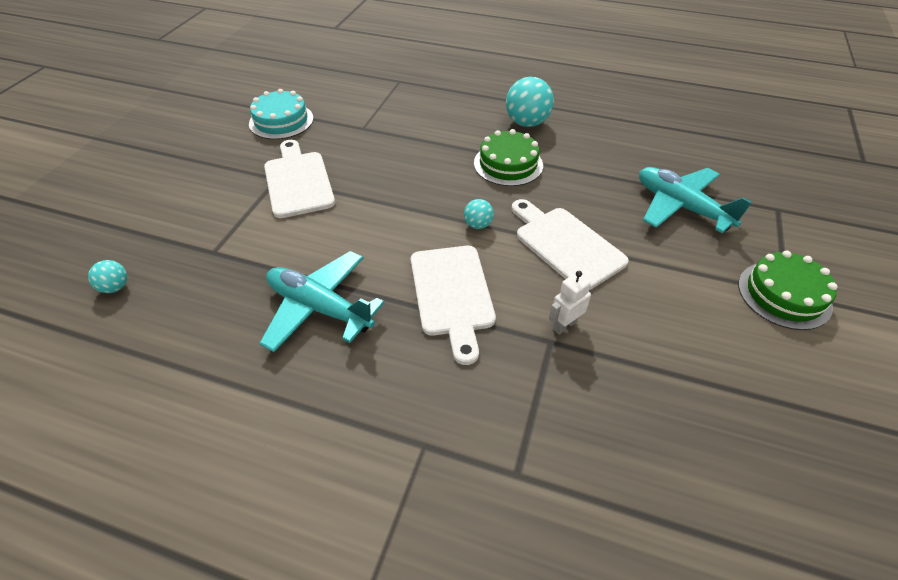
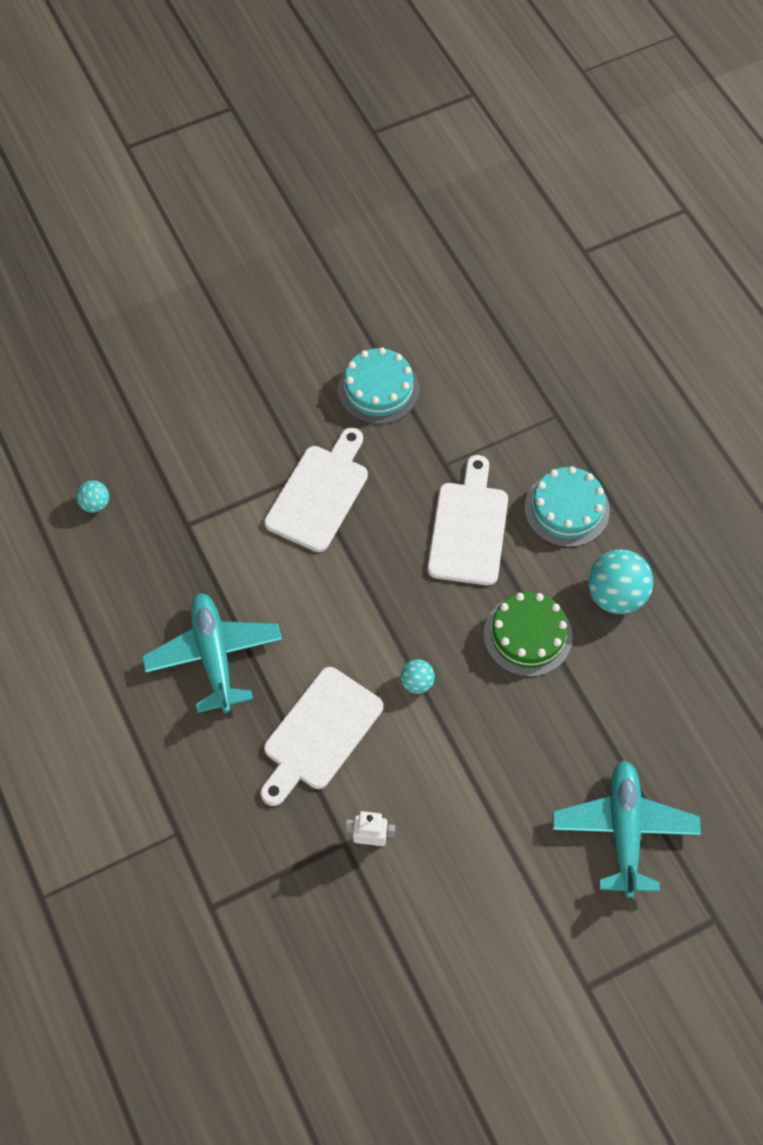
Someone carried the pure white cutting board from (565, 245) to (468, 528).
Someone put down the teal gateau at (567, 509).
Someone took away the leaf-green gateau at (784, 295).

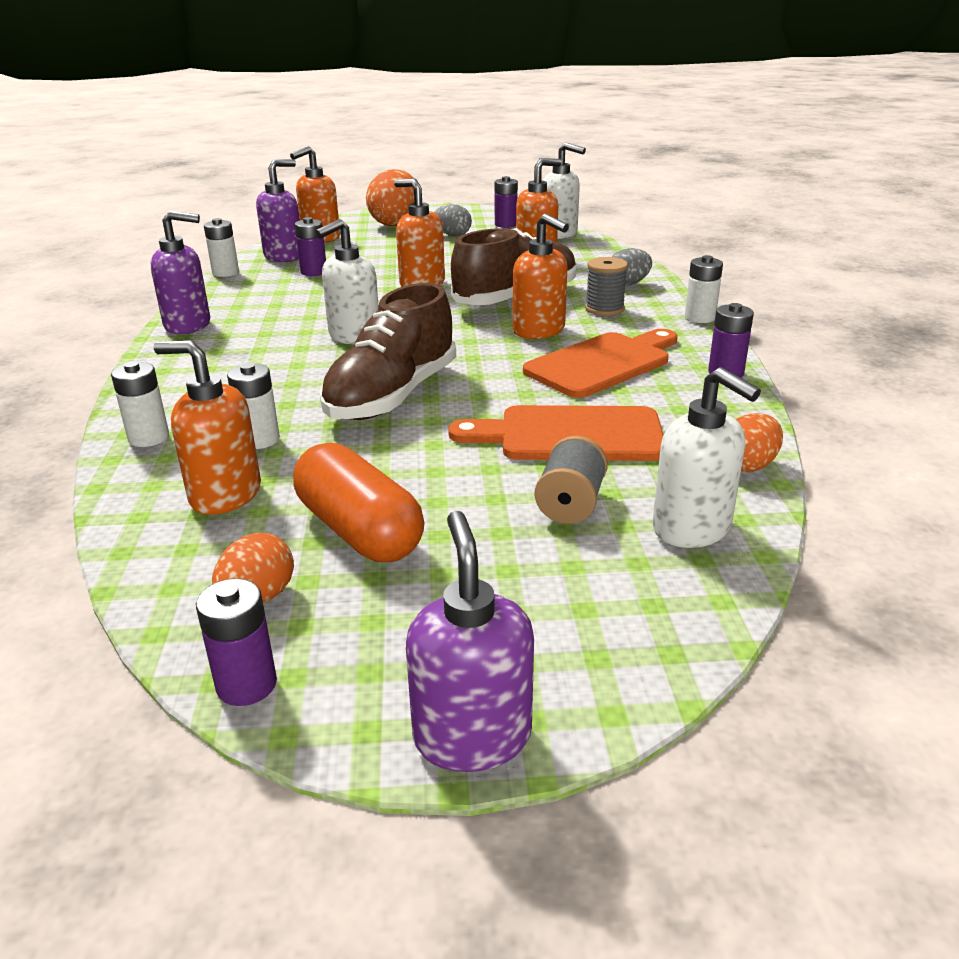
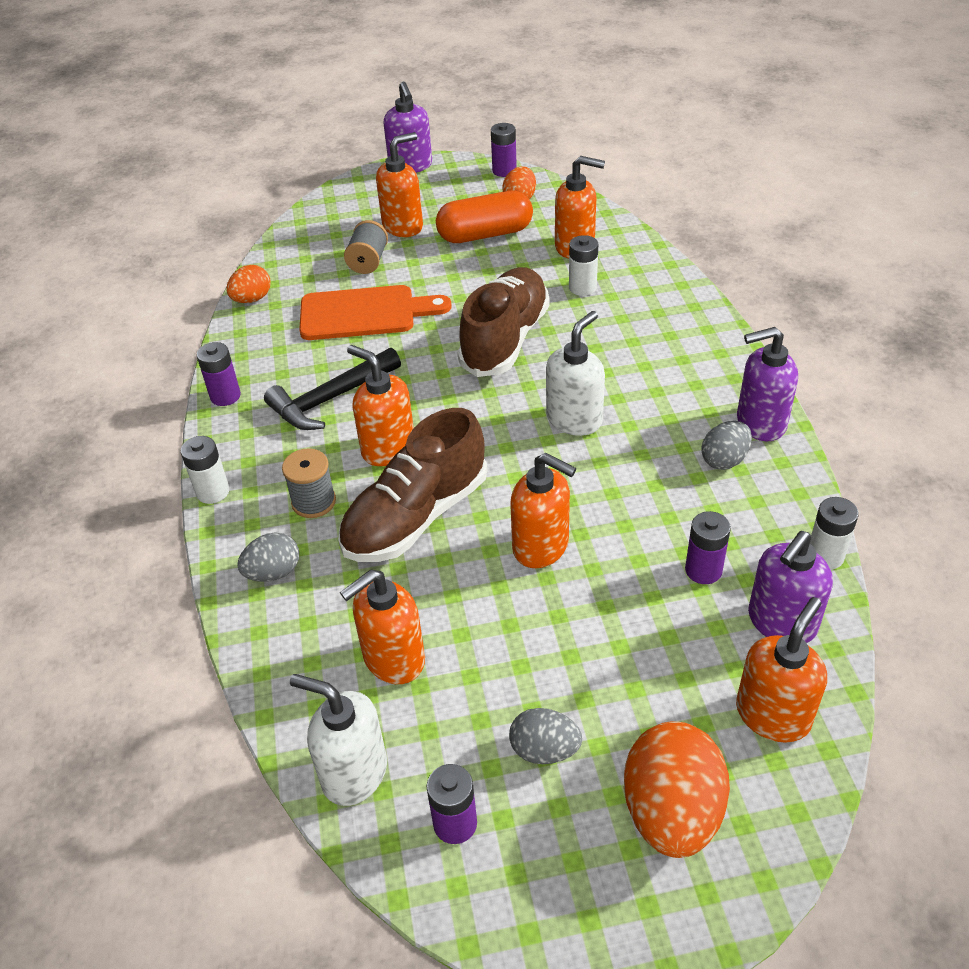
Someone swapped the orange-coloured cutting board at (602, 363) for the ebony hammer at (330, 399).
Someone put down the orange-coloured pump bottle at (403, 226).
Someone rotated the orange-coloured pill shape at (359, 530) by 60 degrees counterclockwise.
Someone put down the grey toy egg at (724, 460).
Someone took away the pure white AA battery at (149, 438).
Someone took away the pure white pump bottle at (692, 528).

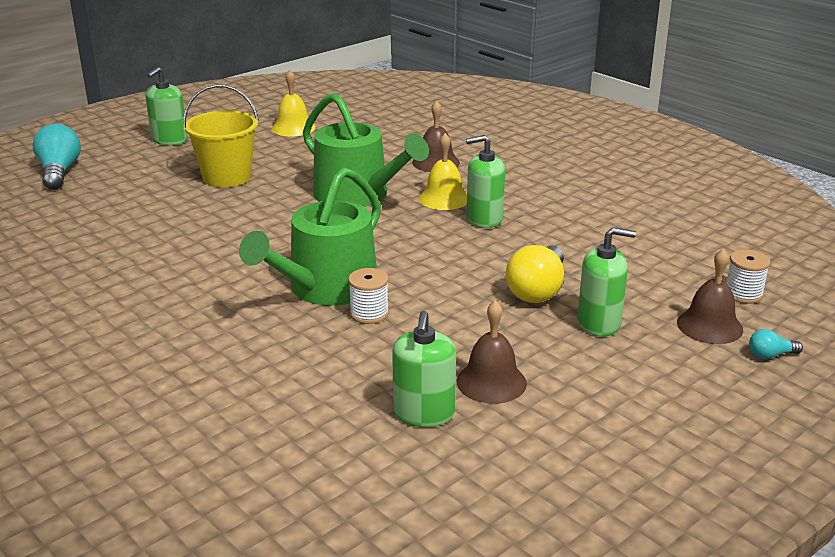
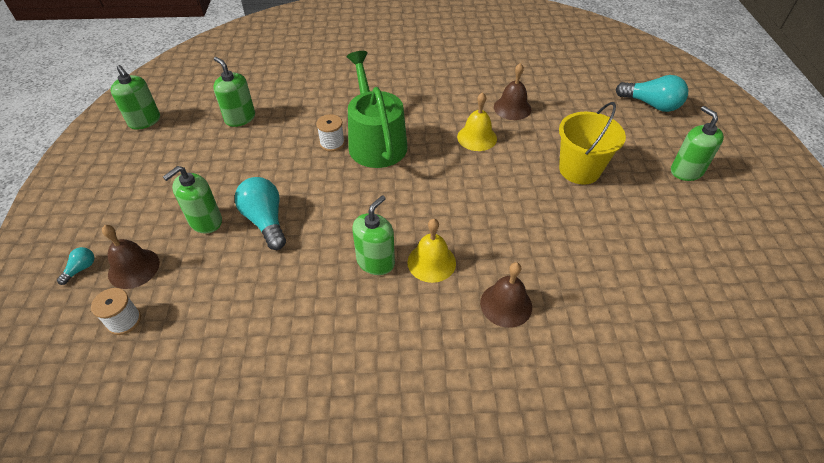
Someone put down the leaf-green pump bottle at (144, 121).
Someone repainted the yellow bulb at (537, 290), which became the teal bulb at (265, 221).
Someone carried the yellow school bell from (293, 128) to (477, 137).
Someone carried the brown school bell from (491, 382) to (512, 108).
Someone took away the leaf-green watering pot at (358, 195).

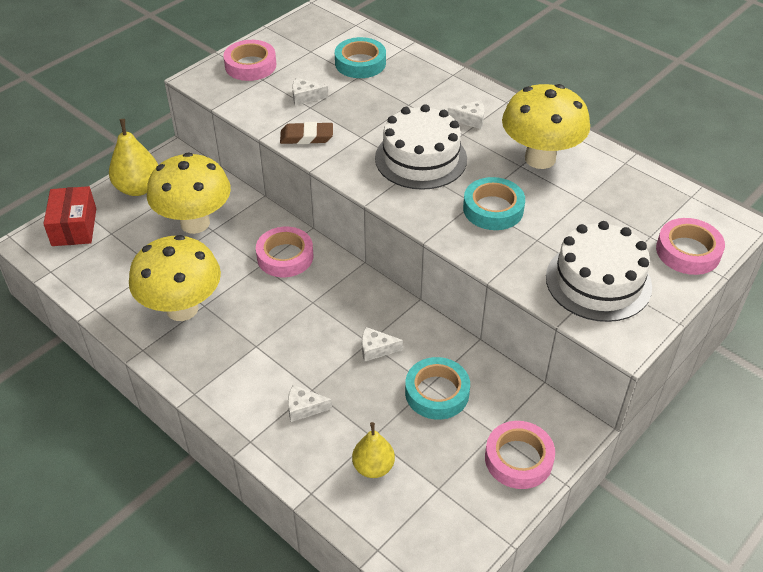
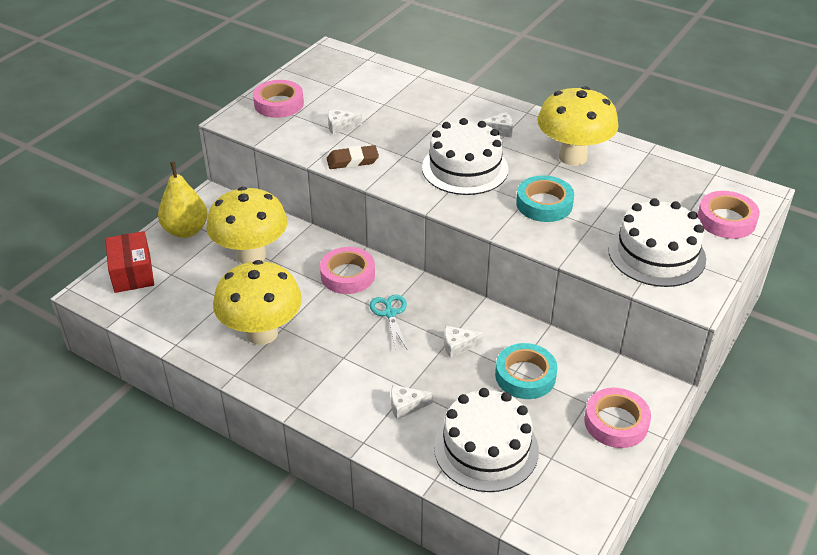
Someone put down the teal pair of scissors at (390, 313).
Someone swapped the yellow toy pear at (373, 467) for the pure white gateau at (486, 448).
Someone took away the teal tape at (360, 63).

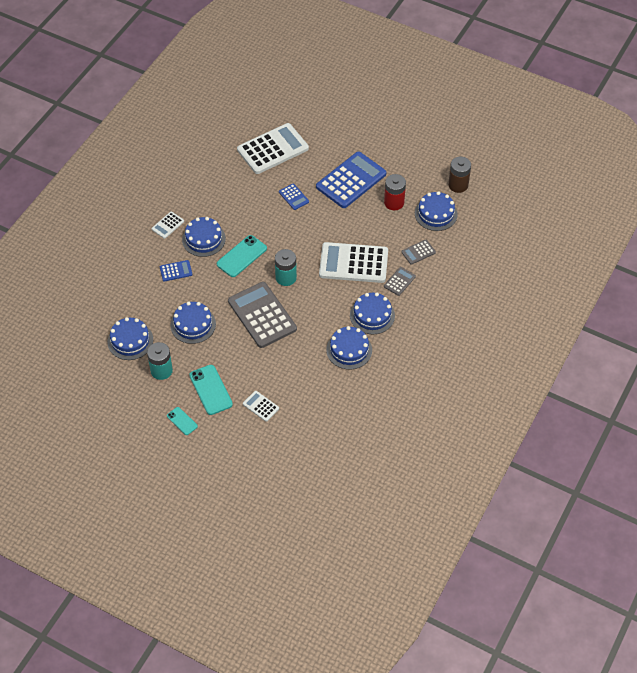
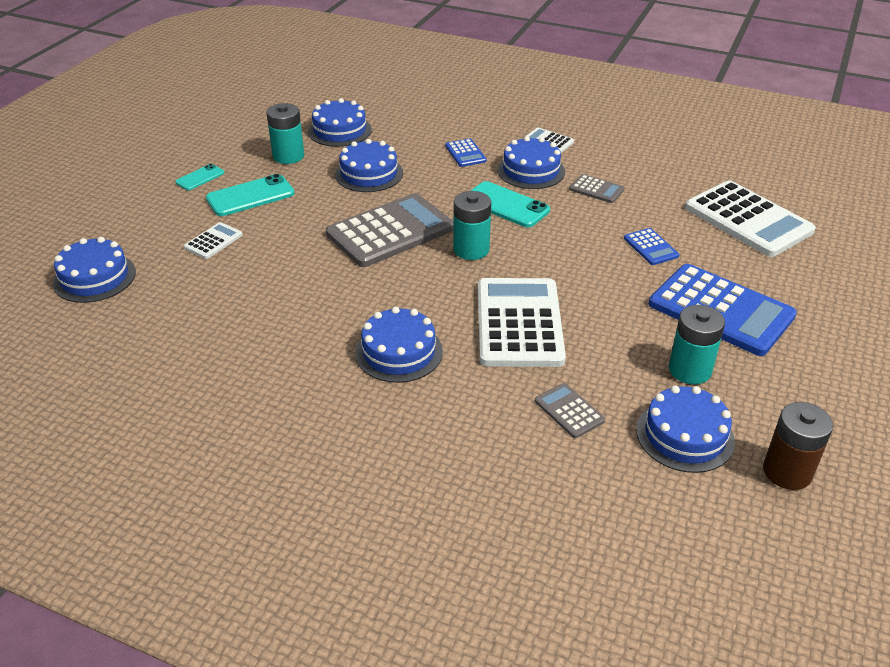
Someone carried the blue gateau from (349, 350) to (94, 277).
Someone carried the grey calculator from (399, 281) to (596, 189).
Someone rotated the blue calculator at (293, 197) by 75 degrees counterclockwise.
Someone repainted the red AA battery at (394, 202), which became the teal AA battery at (689, 370).

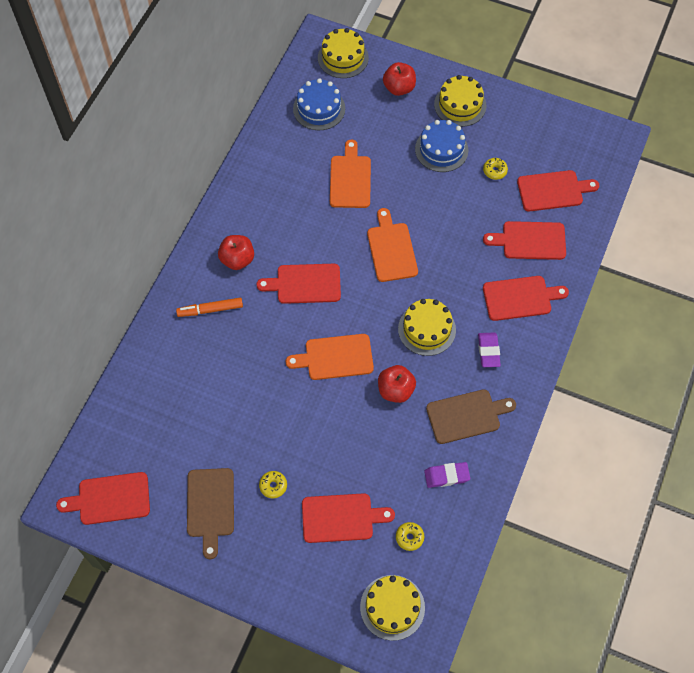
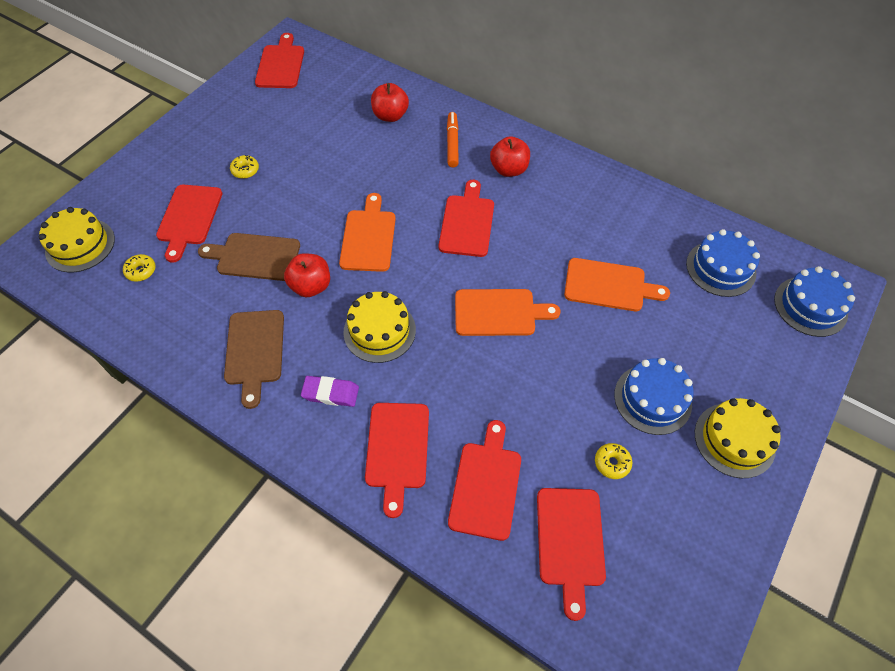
Someone carried the brown cutting board from (210, 506) to (254, 257).
Someone carried the red apple fruit from (399, 88) to (390, 116).
Someone repainted the yellow gateau at (343, 57), which became the blue gateau at (810, 306).
Someone took away the royal purple eraser at (446, 476).

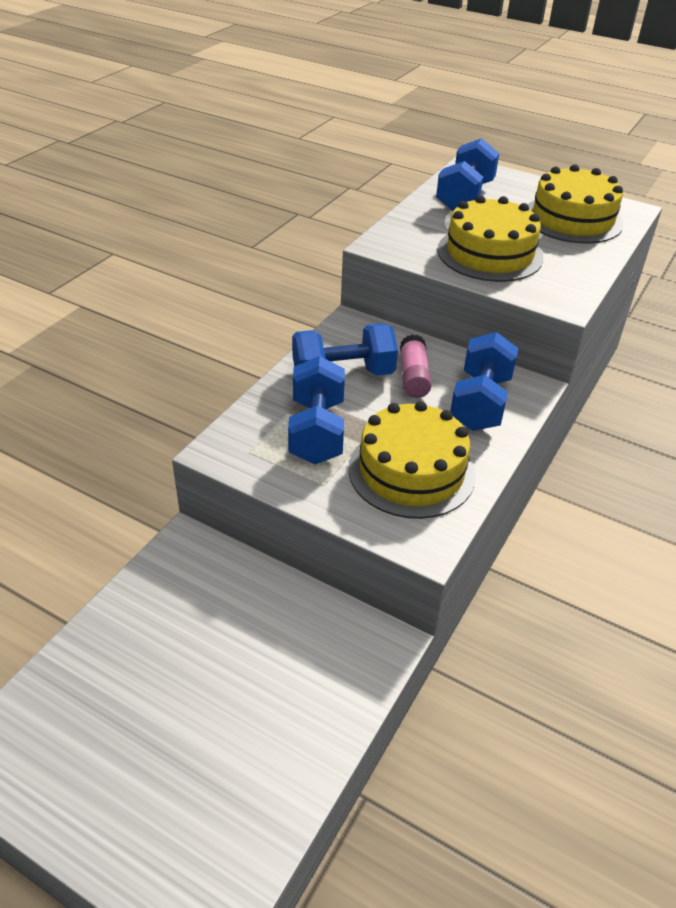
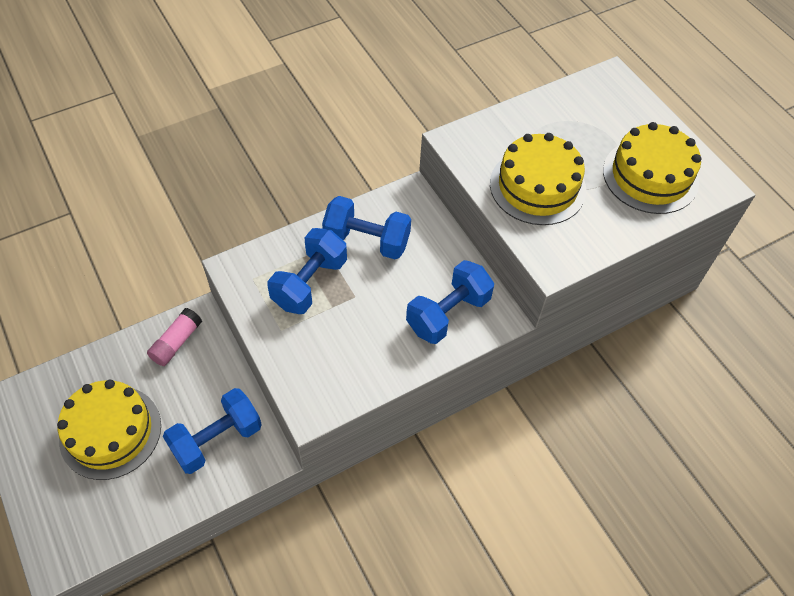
Someone carried the yellow gateau from (411, 471) to (110, 432).
Someone carried the pink glue stick from (413, 376) to (176, 342).
Someone carried the blue hand weight from (464, 197) to (217, 439).

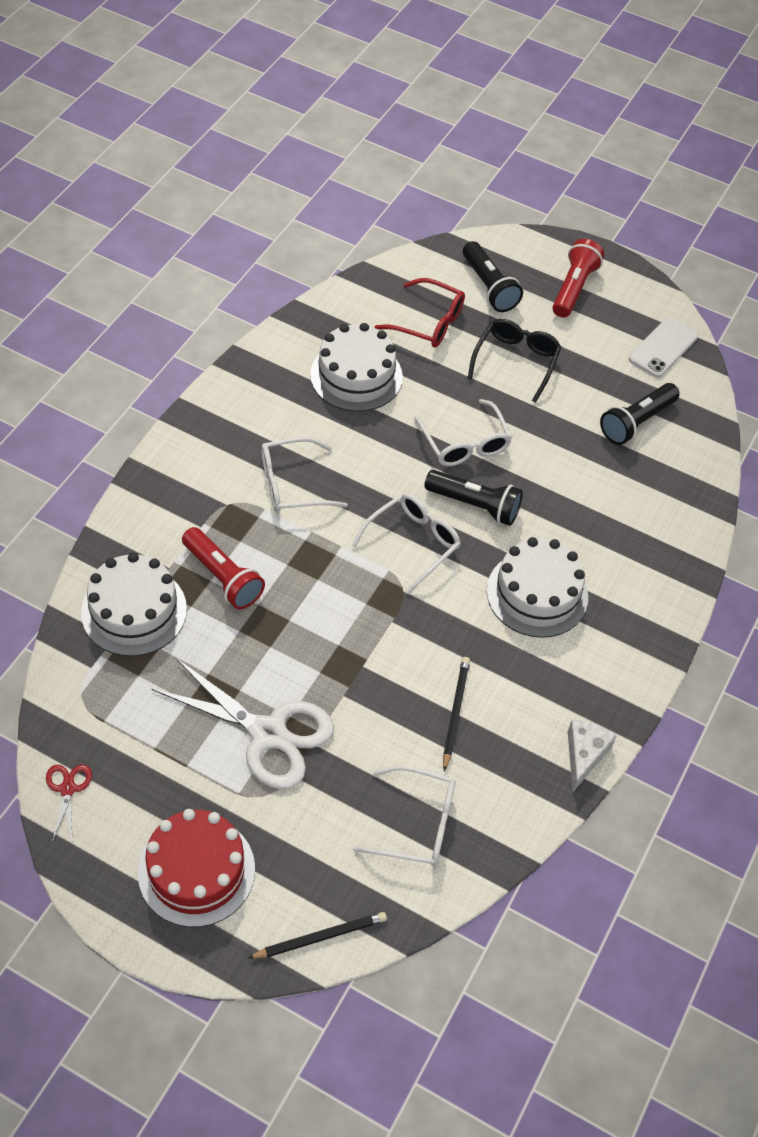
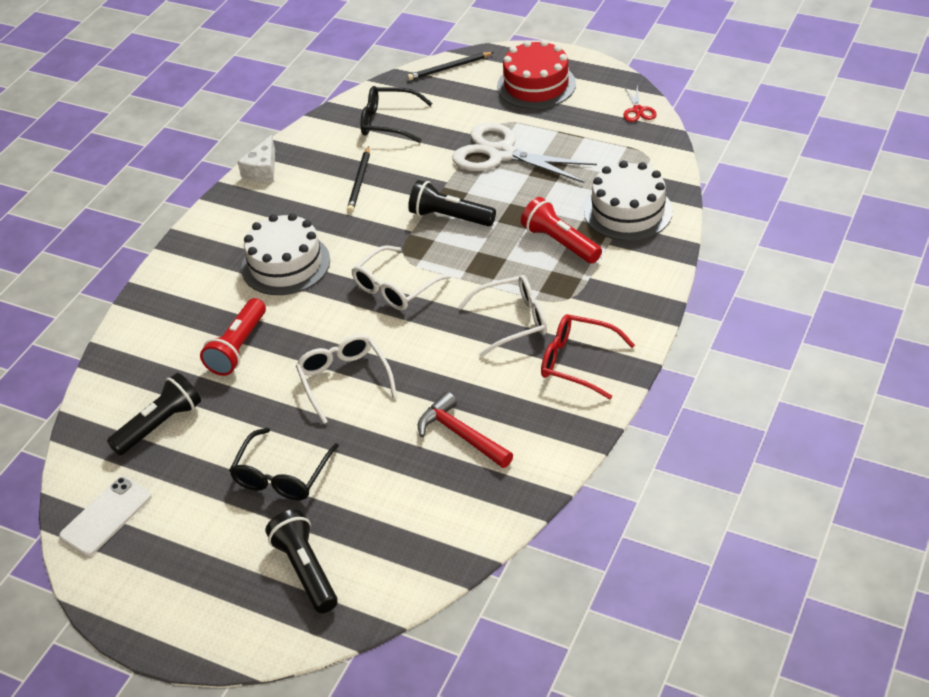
Someone carried the red flashlight from (573, 288) to (238, 347).
Someone repainted the pure white eyeglasses at (416, 824), which became the ebony eyeglasses at (388, 122).
Someone carried the ebony flashlight from (475, 505) to (449, 217).
Someone swapped the pure white gateau at (356, 376) for the red hammer at (461, 435).
Someone carried the red eyeglasses from (428, 322) to (577, 362).

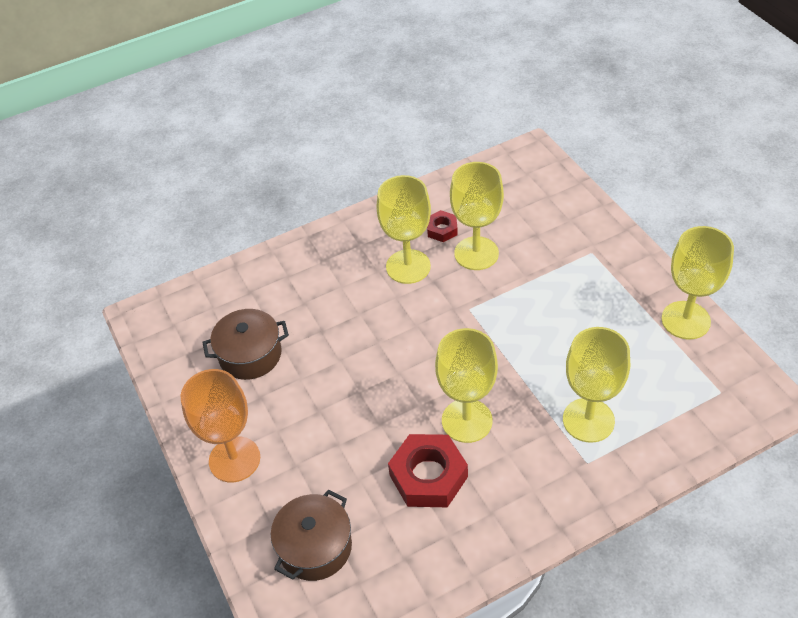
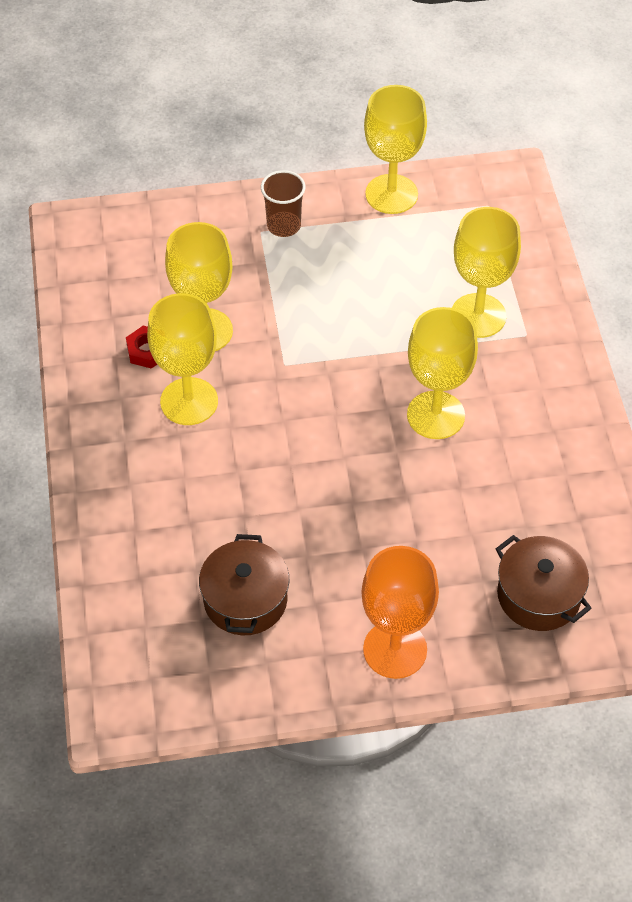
Someone put down the brown tumbler at (284, 226).
Someone took away the red hexagon nut at (428, 476).

